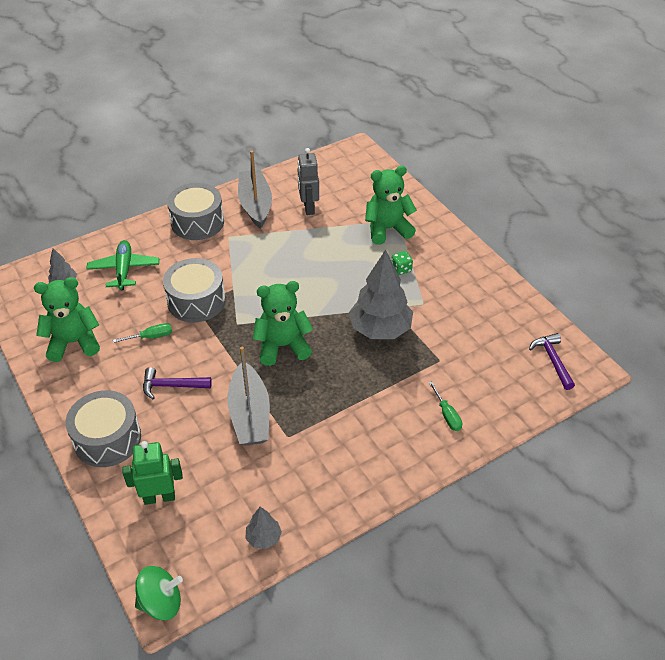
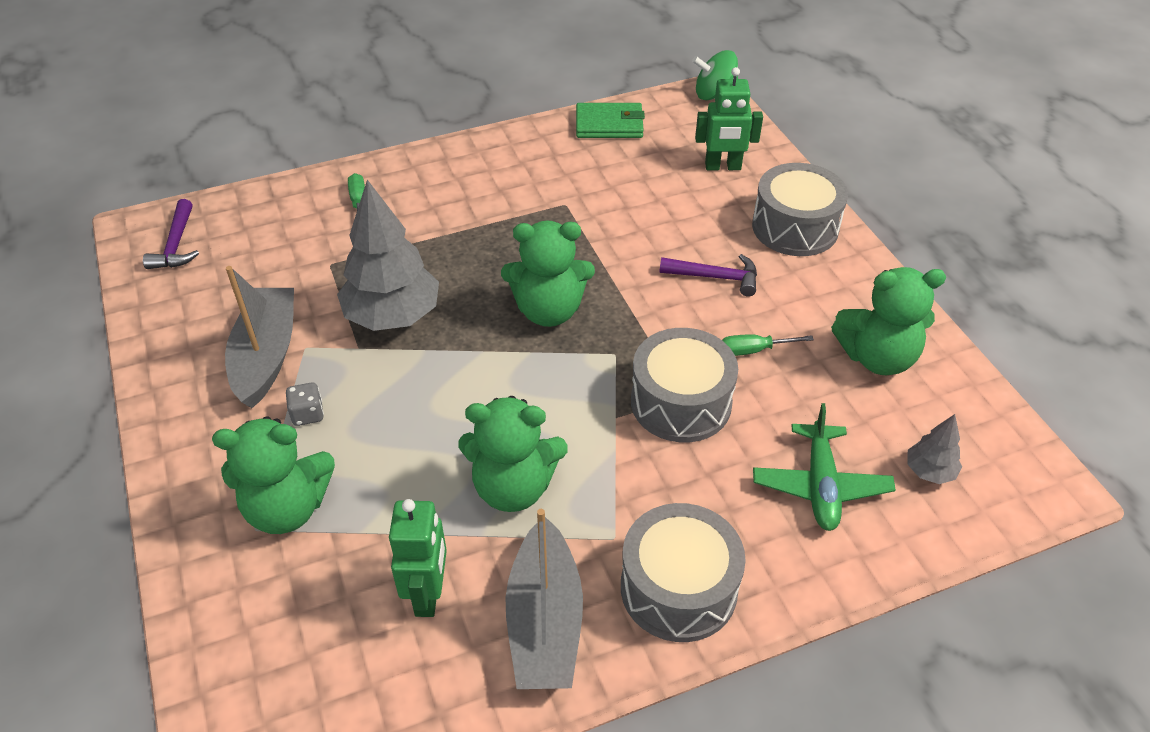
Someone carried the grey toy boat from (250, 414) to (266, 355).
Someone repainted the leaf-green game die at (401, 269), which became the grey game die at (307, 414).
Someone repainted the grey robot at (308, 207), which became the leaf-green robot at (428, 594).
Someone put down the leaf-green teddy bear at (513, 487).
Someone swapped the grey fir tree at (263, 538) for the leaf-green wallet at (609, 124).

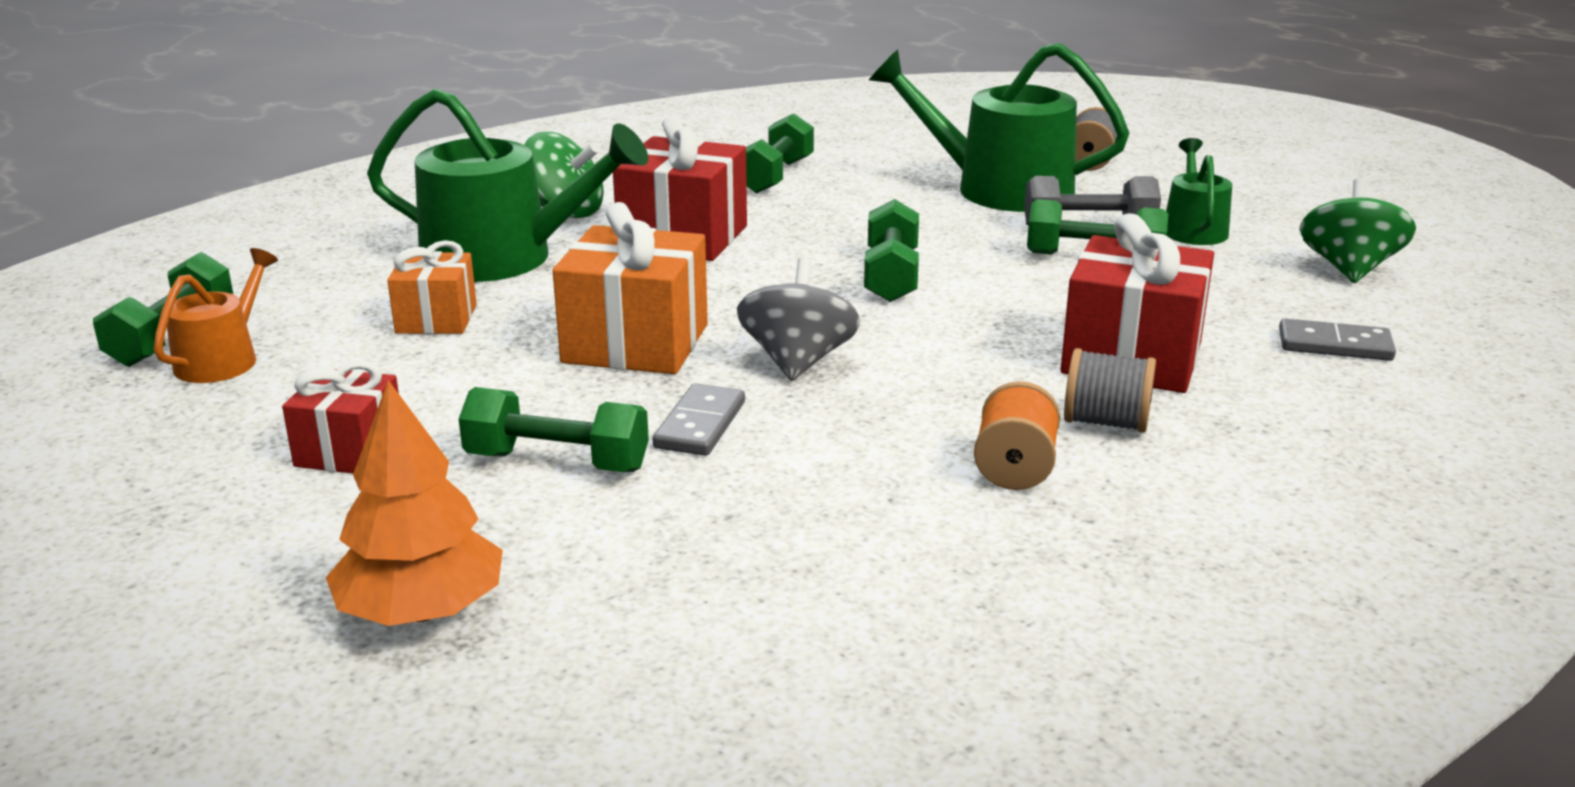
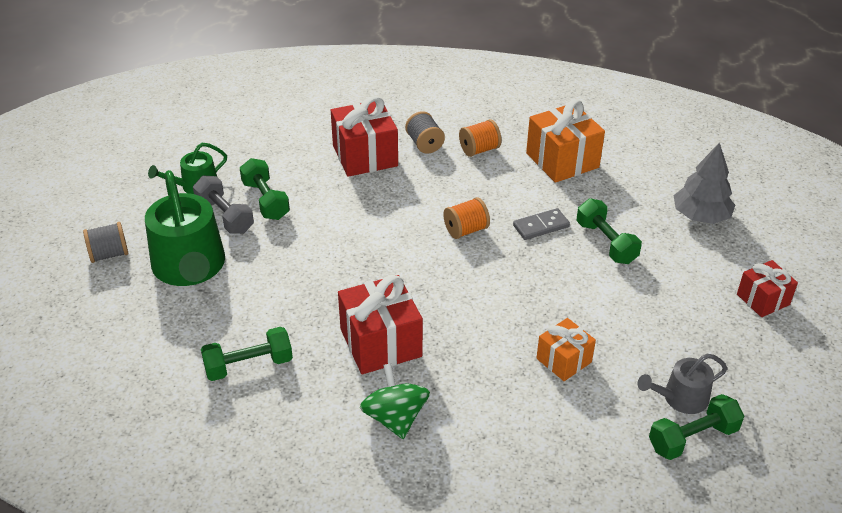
Someone swapped the grey whirligig at (798, 361) for the orange-coloured spool at (466, 230).
Someone carried the orange-coloured present from (635, 343) to (562, 160).
Someone repainted the orange-coloured watering pot at (222, 359), which became the grey watering pot at (681, 398).
Someone repainted the orange-coloured fir tree at (422, 611), which became the grey fir tree at (700, 216).
Someone carried the red present from (350, 450) to (763, 299).
Someone took away the leaf-green watering pot at (502, 258).
Someone took away the leaf-green hand weight at (891, 276).
Someone took away the grey domino tile at (1335, 345).
Someone took away the leaf-green whirligig at (1349, 269).

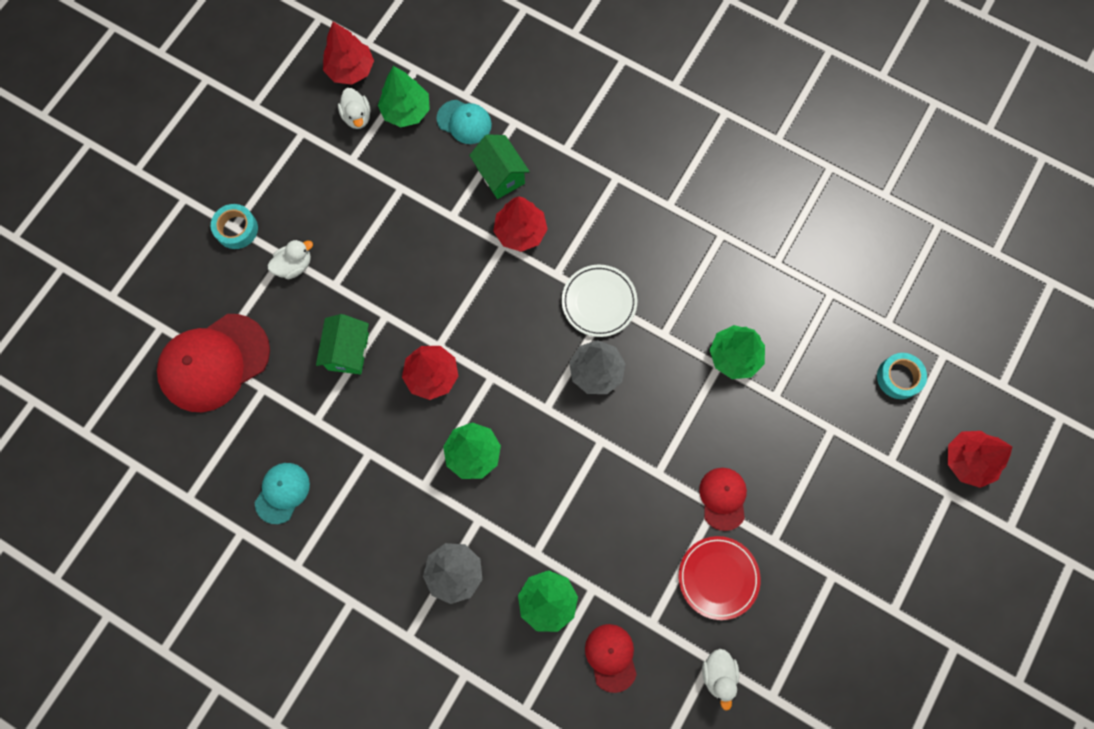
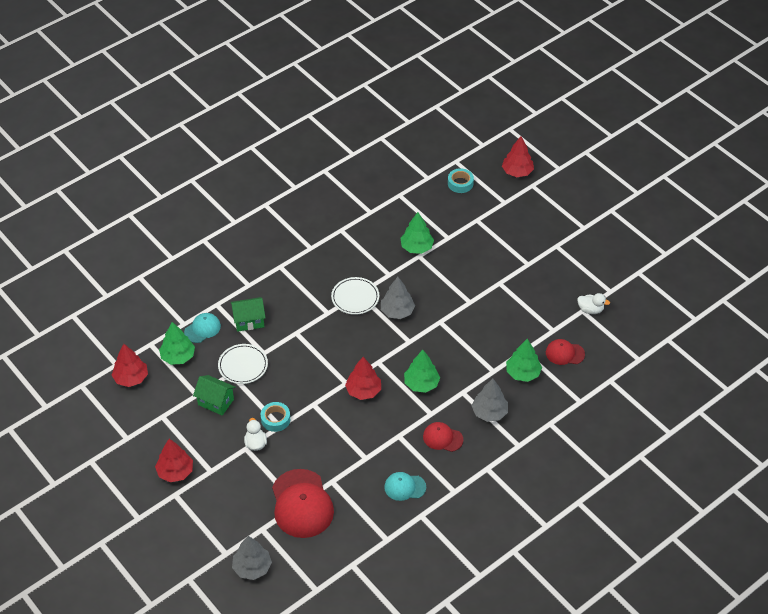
Someone carried the red fir tree from (520, 231) to (175, 472).
Someone carried the leaf-green house from (348, 351) to (216, 402).
Someone put down the pure white flat dish at (243, 366).
Someone put down the grey fir tree at (252, 567).
Someone carried the teal tape from (236, 229) to (275, 419).
Someone rotated the teal peaked cap at (282, 492) by 45 degrees counterclockwise.
Someone carried the red peaked cap from (723, 498) to (442, 438).
Someone took away the pure white toy duck at (357, 117).
Someone took away the red flat dish at (718, 577).

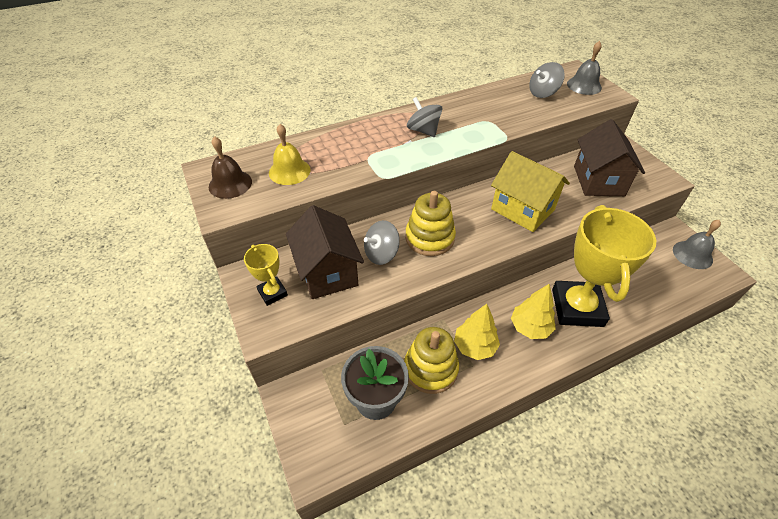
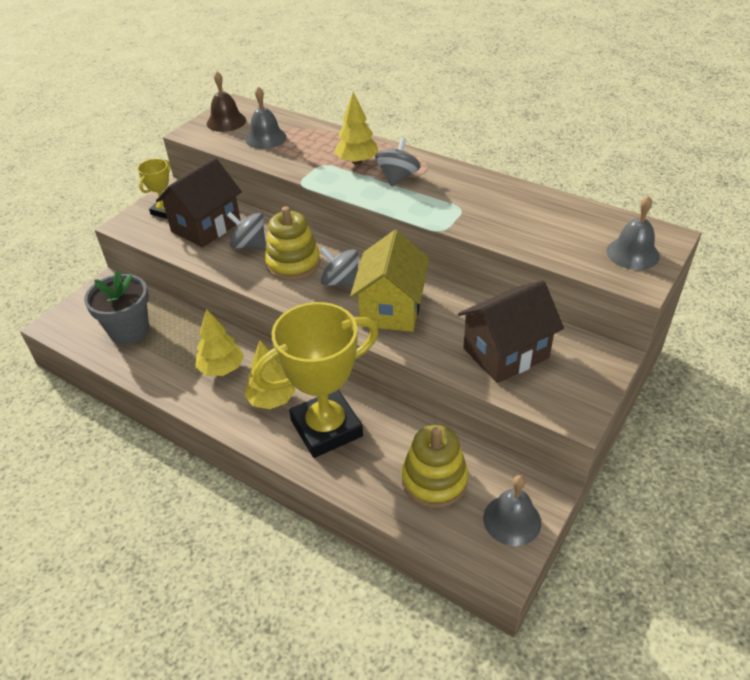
Someone repainted the yellow school bell at (289, 171), which became the grey school bell at (266, 138).
Someone carried the grey whirligig from (543, 93) to (341, 282).
Someone put down the yellow fir tree at (357, 161).
Someone carried the yellow ring stacker from (430, 368) to (434, 480).

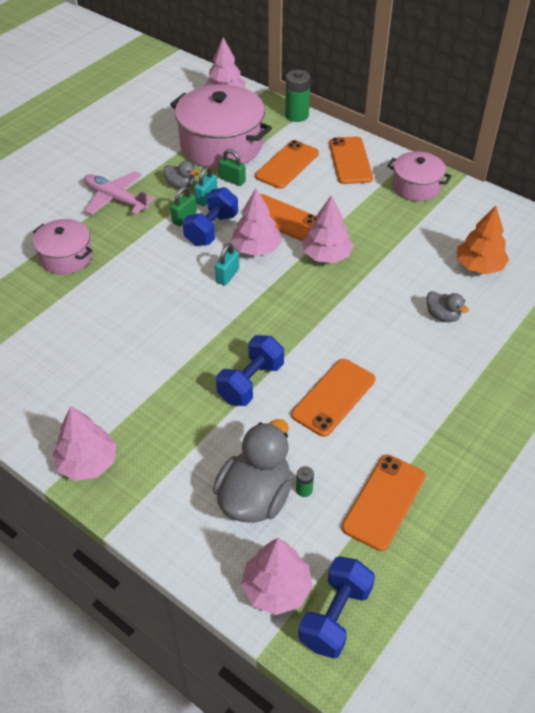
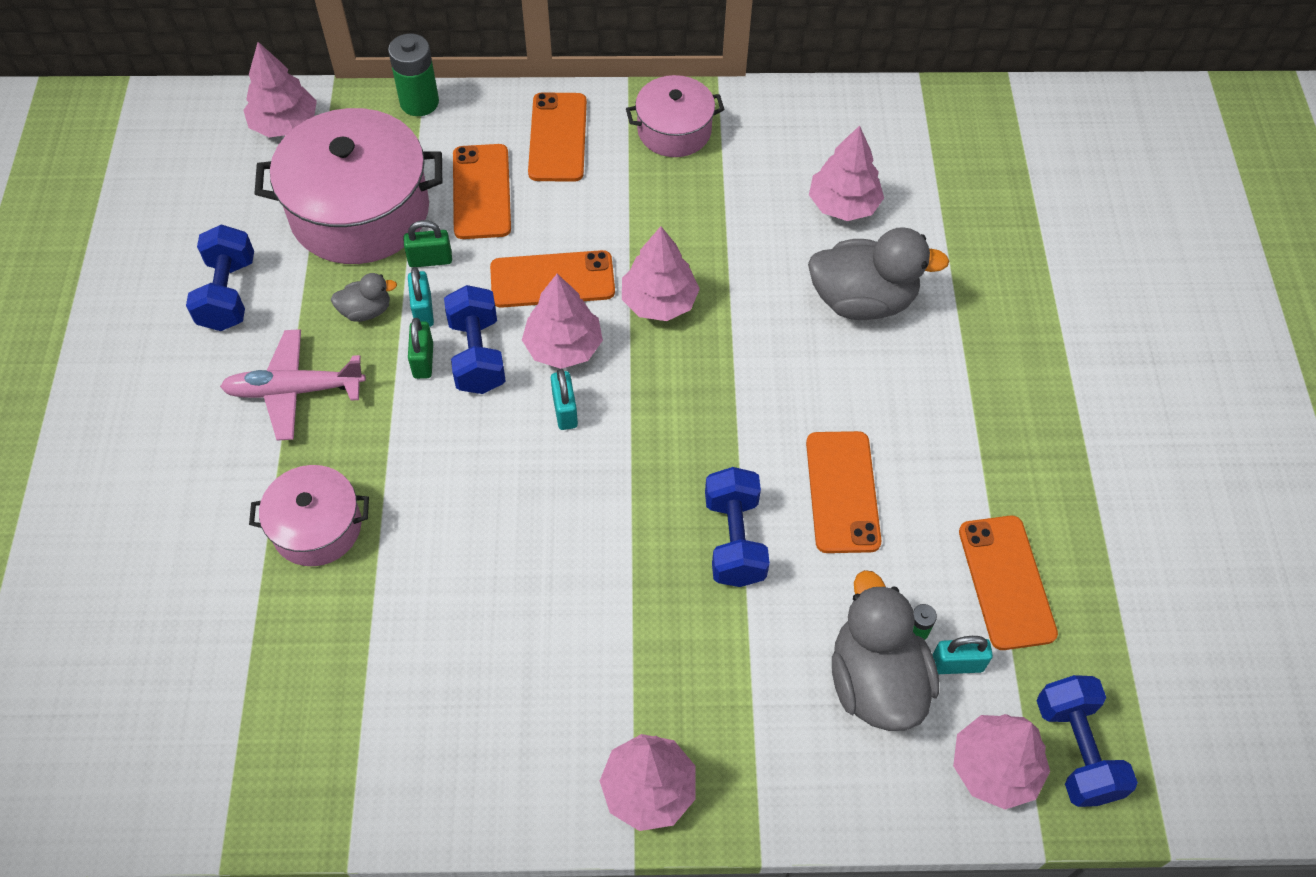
Someone put down the blue hand weight at (228, 294).
Someone rotated the orange-coloured mobile phone at (350, 161) by 45 degrees clockwise.
Someone scaled the grey toy duck at (442, 316) by 2.02.
Someone repainted the orange-coloured fir tree at (479, 266), which became the pink fir tree at (843, 205).
Someone put down the teal small lock at (957, 664).

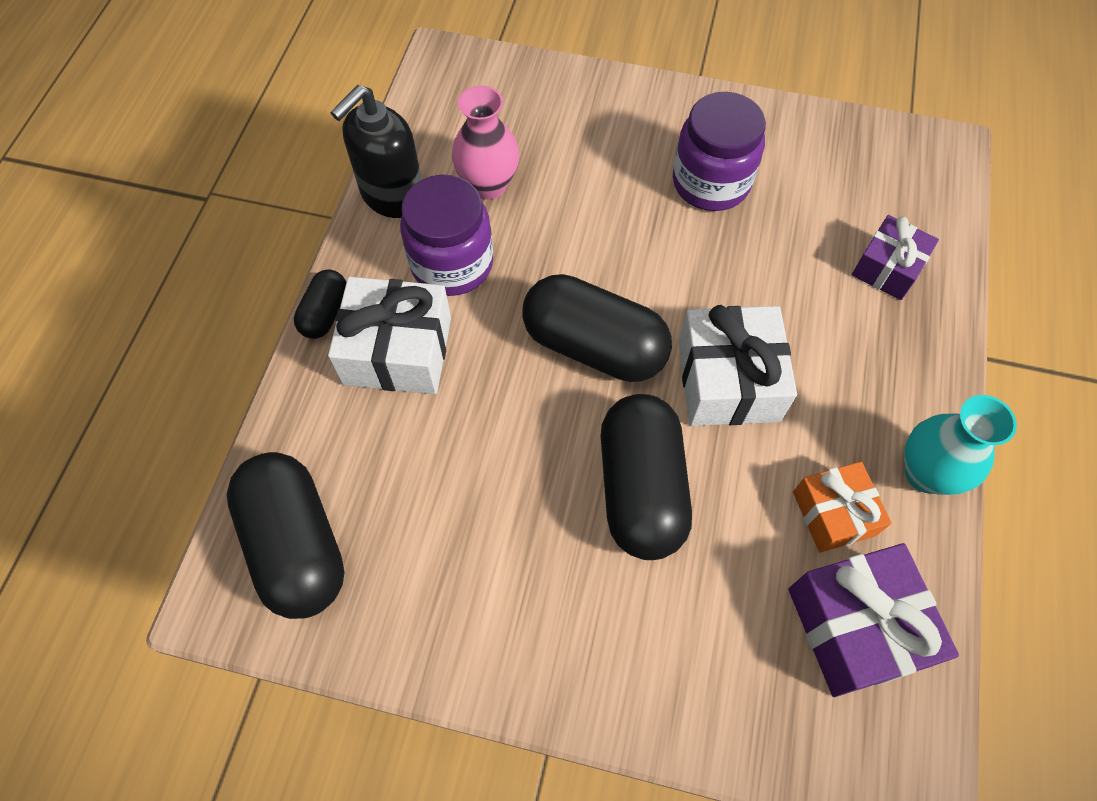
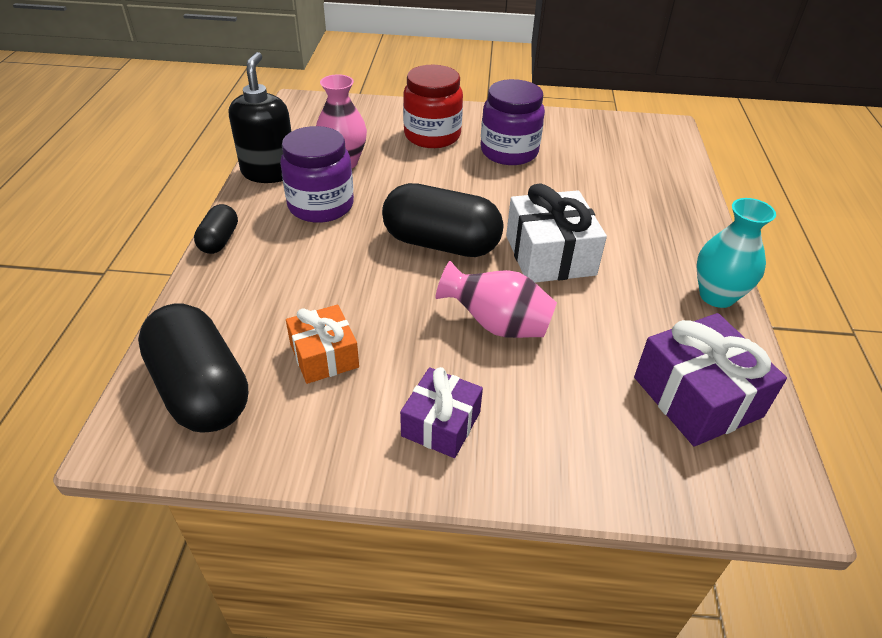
Someone rotated the ebony pump bottle at (392, 196) by 150 degrees clockwise.
Someone carried the orange-coloured present from (833, 513) to (324, 356).
Someone carried the royal purple present from (887, 268) to (441, 424).
Someone put down the red preserve jar at (432, 136).
Someone swapped the ebony pill shape at (641, 488) for the pink flower vase at (497, 325).
Someone took away the pure white present at (397, 351).

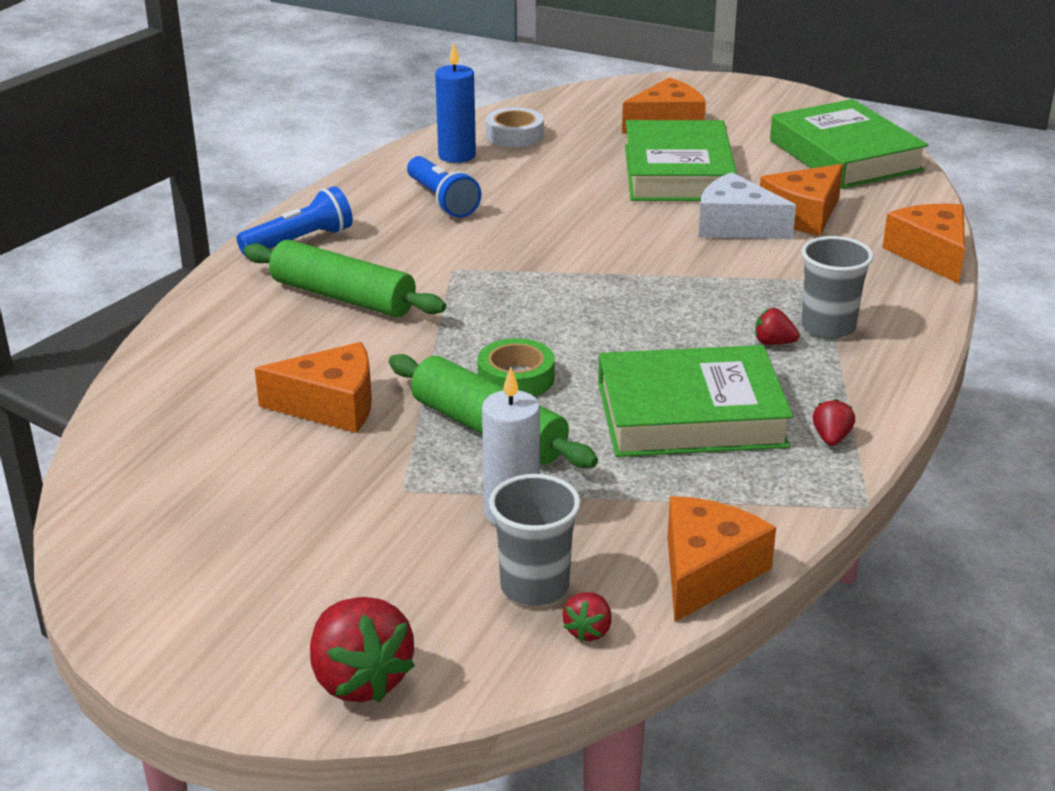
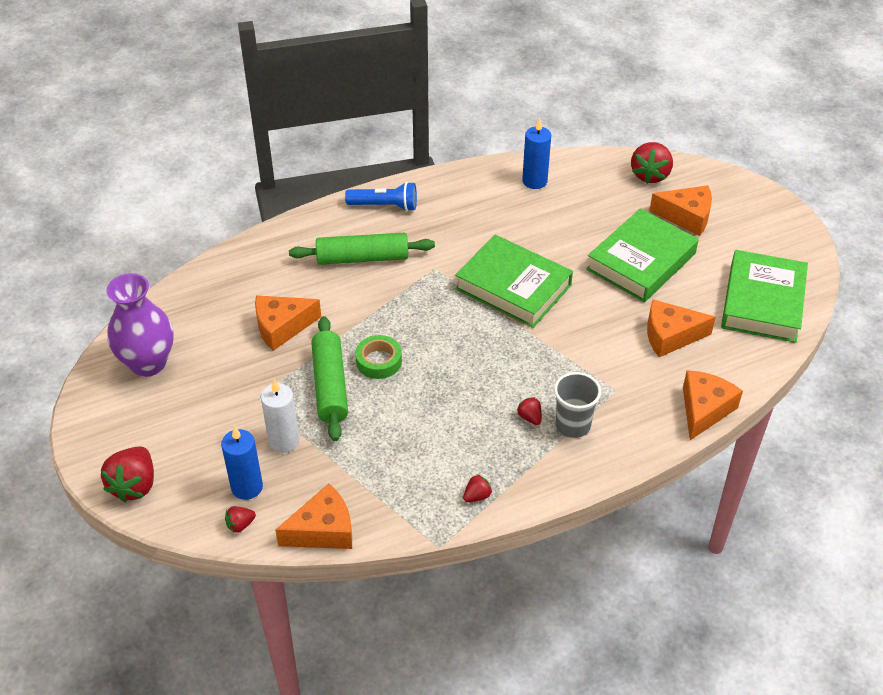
Someone put down the royal purple flower vase at (148, 363).
Someone swapped the grey tumbler at (534, 586) for the blue pillar candle at (247, 487).
Someone rotated the orange-coloured piece of cheese at (331, 406) by 120 degrees clockwise.
Someone rotated the leaf-green pastry roller at (343, 297) by 75 degrees counterclockwise.
Someone carried the leaf-green book from (690, 415) to (513, 287).
Someone put down the red berry at (650, 175).
Someone took away the blue flashlight at (442, 200).
Someone took away the pure white tape at (514, 135).
Someone took away the pure white piece of cheese at (736, 226).

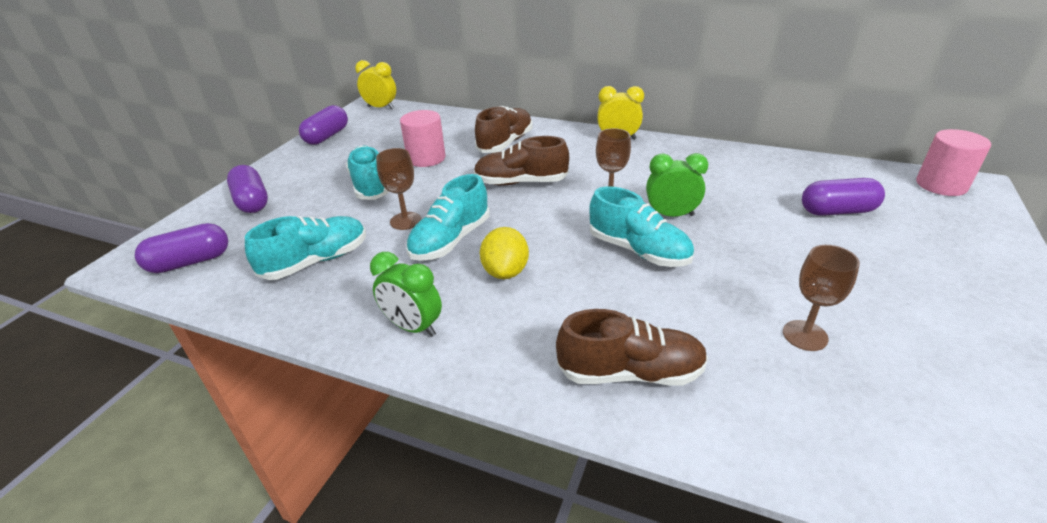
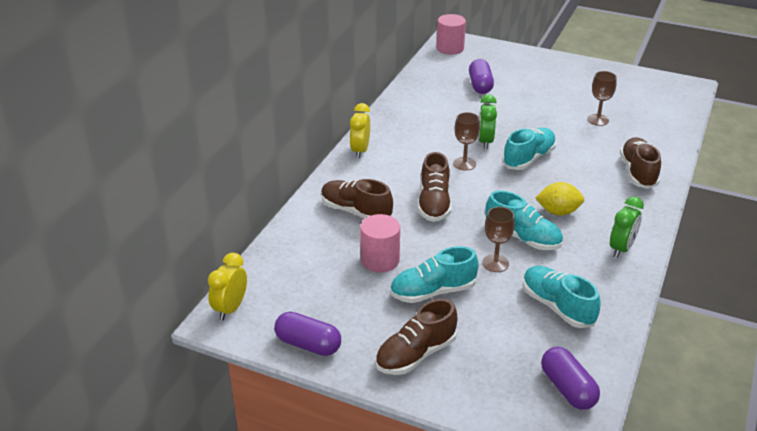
Someone put down the brown sneaker at (415, 354).
Someone took away the royal purple pill shape at (252, 201).

